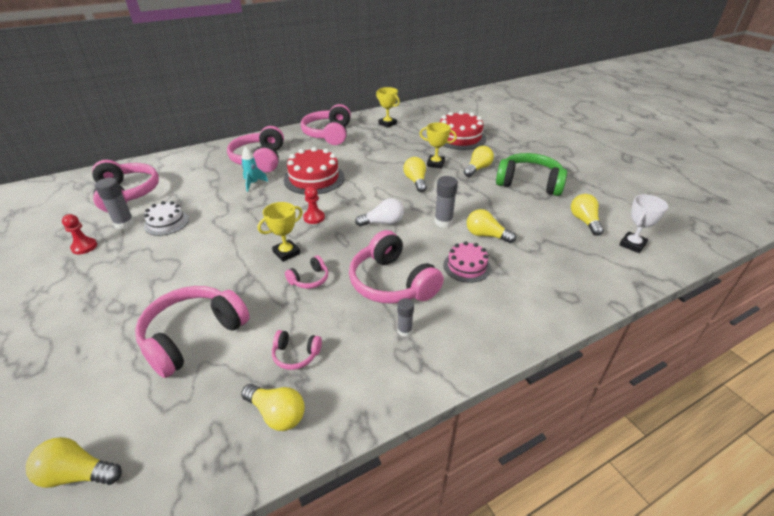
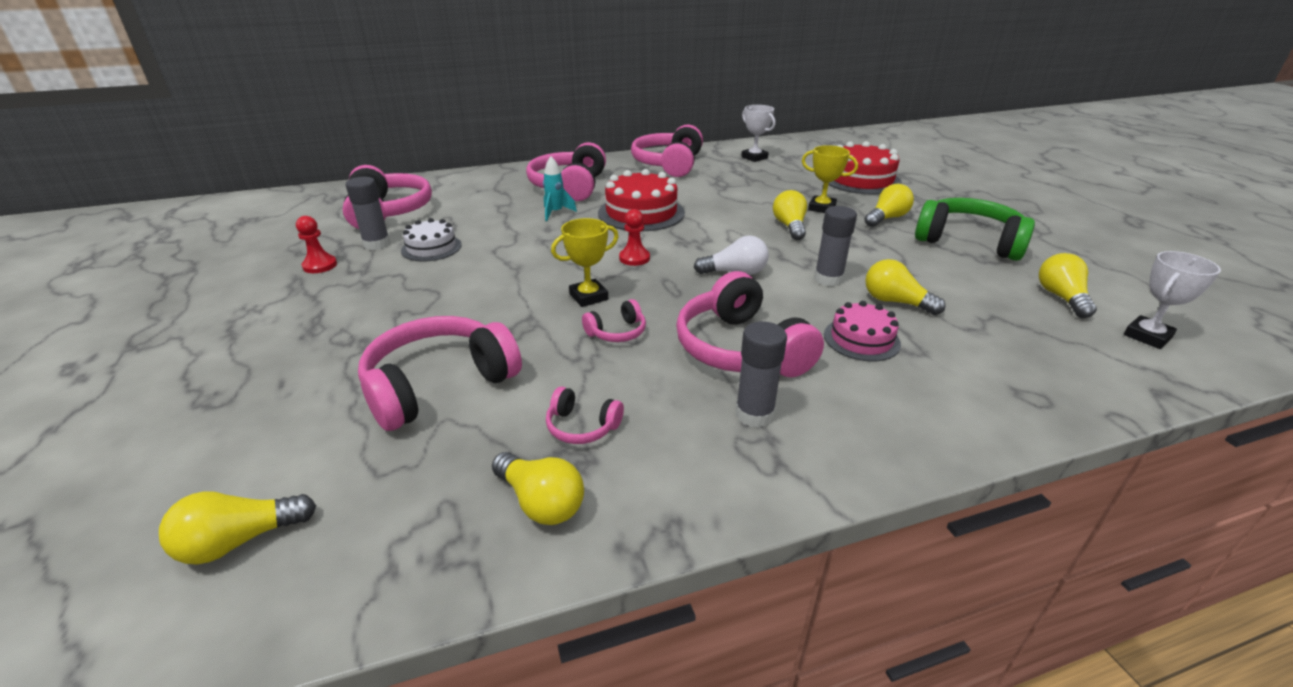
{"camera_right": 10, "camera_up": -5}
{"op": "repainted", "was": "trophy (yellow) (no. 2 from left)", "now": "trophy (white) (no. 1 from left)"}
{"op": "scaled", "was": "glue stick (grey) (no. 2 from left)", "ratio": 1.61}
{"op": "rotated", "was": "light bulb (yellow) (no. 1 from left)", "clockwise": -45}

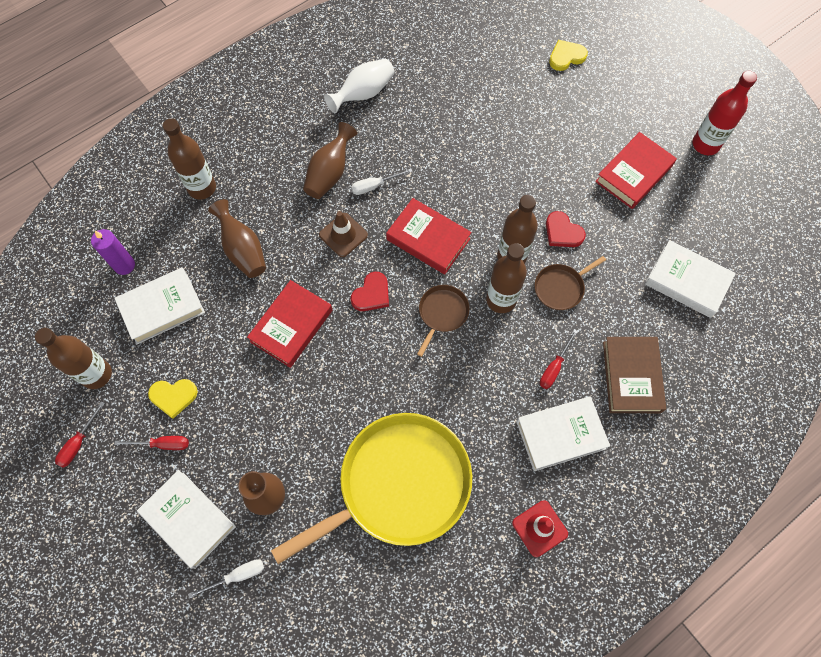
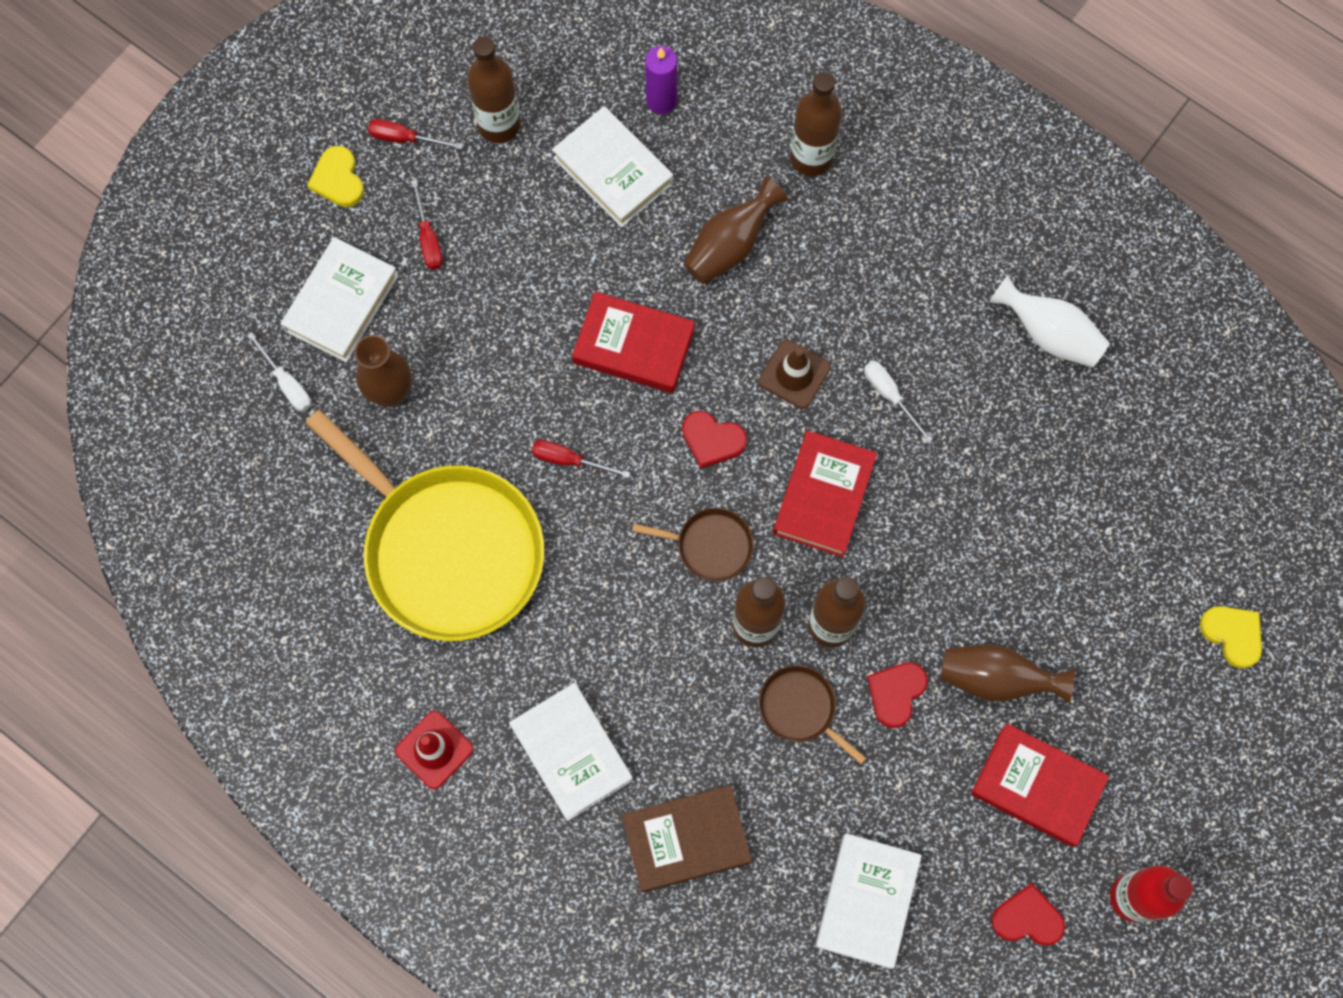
{"camera_right": 75, "camera_up": 5}
{"op": "shifted", "was": "vase (brown) (no. 3 from left)"}
{"op": "shifted", "was": "screwdriver (red) (no. 3 from left)"}
{"op": "shifted", "was": "heart (yellow) (no. 1 from left)"}
{"op": "new", "now": "heart (red) (no. 3 from left)"}

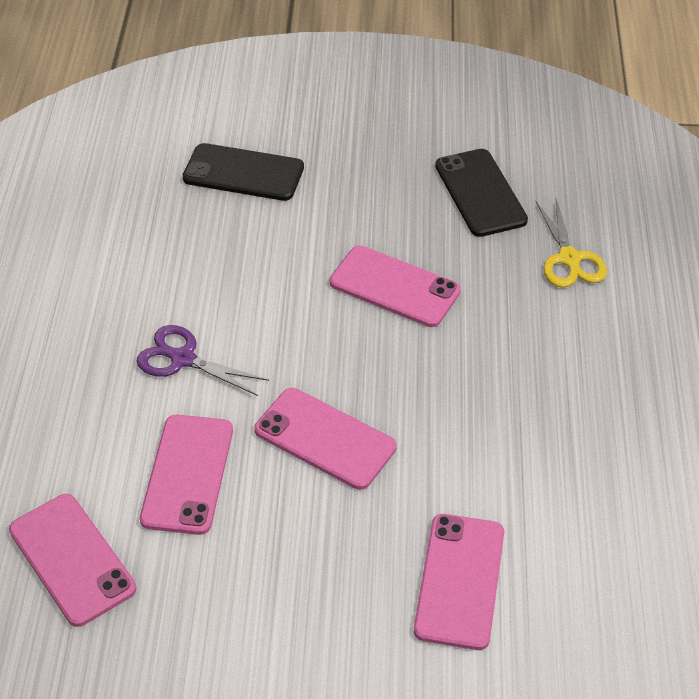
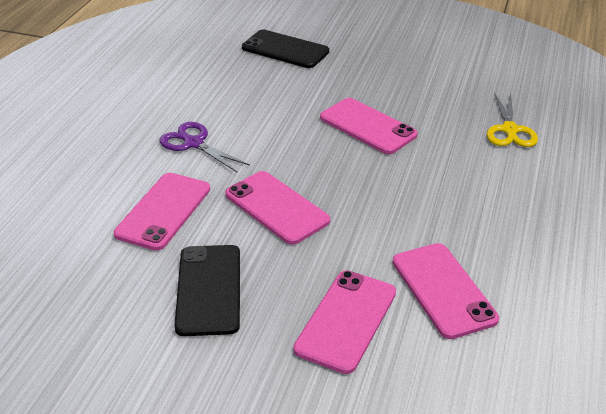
{"camera_right": 15, "camera_up": -10}
{"op": "shifted", "was": "phone (black) (no. 2 from left in the first image)", "now": "phone (black) (no. 1 from left)"}
{"op": "shifted", "was": "phone (pink) (no. 1 from left in the first image)", "now": "phone (pink) (no. 5 from left)"}

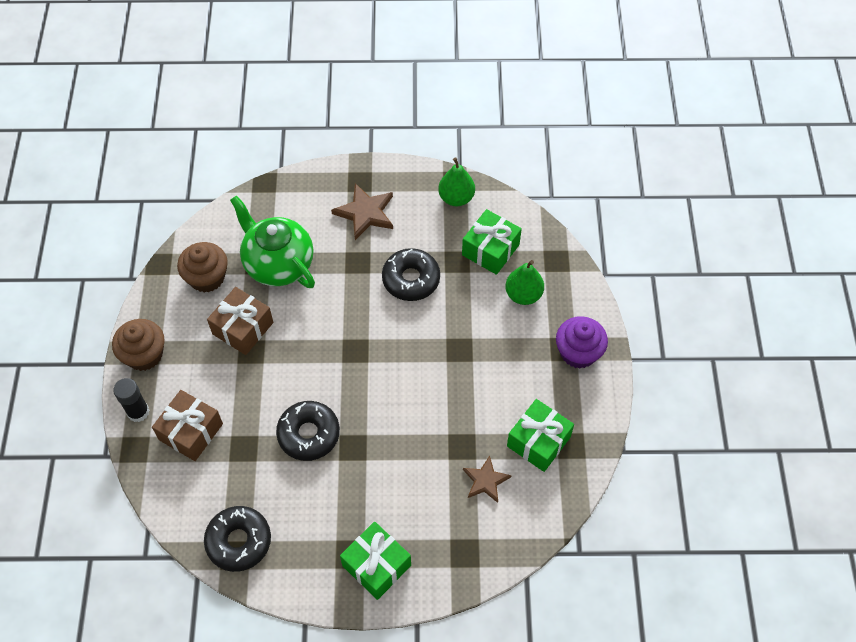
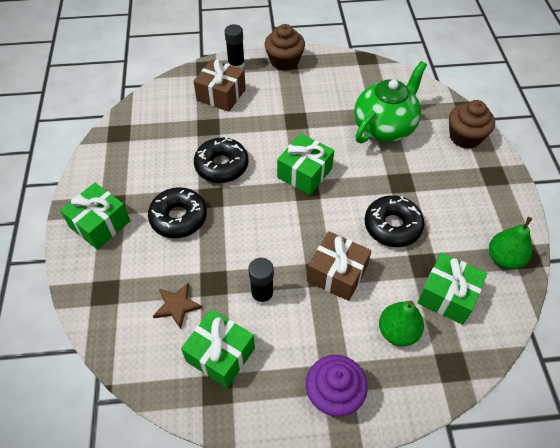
{"camera_right": 85, "camera_up": -5}
{"op": "gone", "was": "star (brown) (no. 1 from left)"}
{"op": "shifted", "was": "cupcake (brown) (no. 2 from left)"}
{"op": "shifted", "was": "gift (brown) (no. 2 from left)"}
{"op": "shifted", "was": "donut (black) (no. 1 from left)"}
{"op": "new", "now": "gift (green) (no. 3 from left)"}
{"op": "new", "now": "glue stick (black) (no. 2 from left)"}

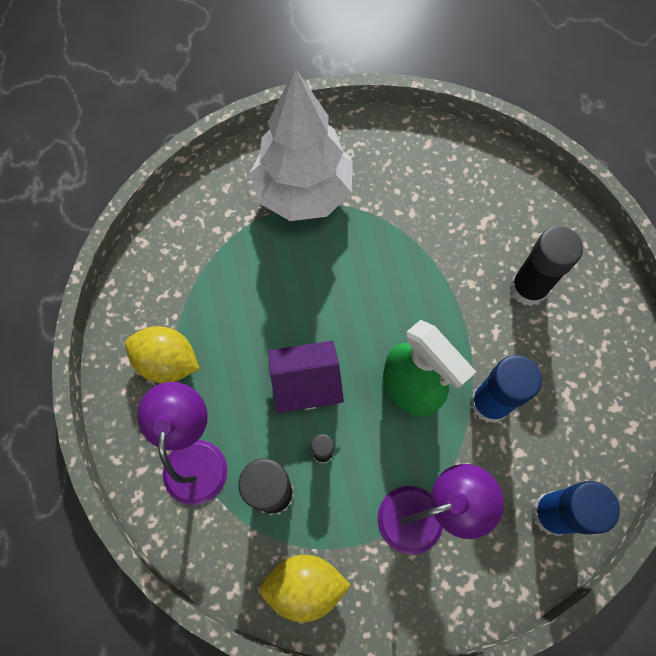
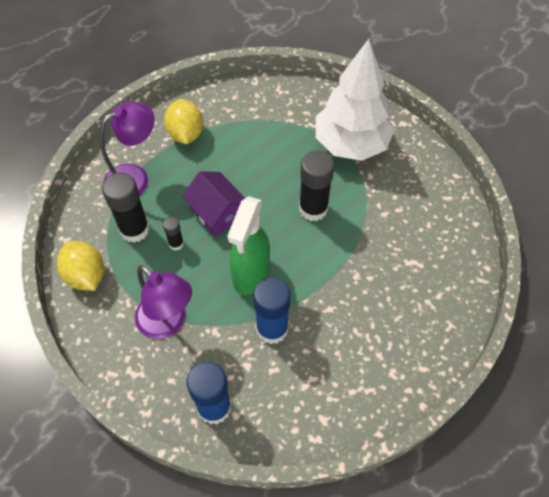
{"camera_right": 60, "camera_up": -10}
{"op": "shifted", "was": "glue stick (black) (no. 3 from left)"}

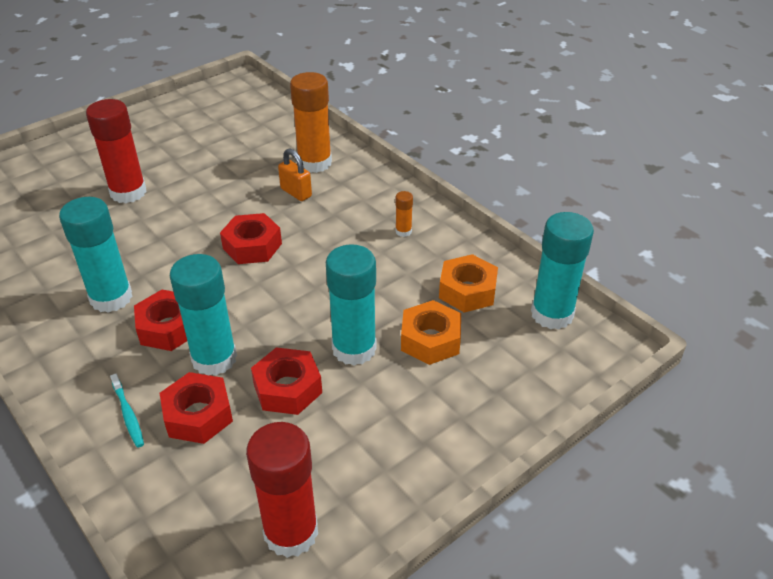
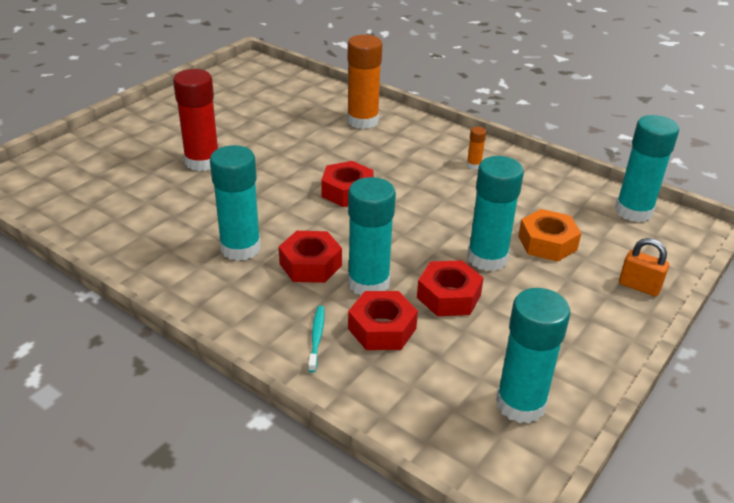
{"camera_right": -15, "camera_up": -5}
{"op": "shifted", "was": "padlock (orange)"}
{"op": "gone", "was": "nut (orange) (no. 2 from left)"}
{"op": "rotated", "was": "toothbrush (turquoise)", "clockwise": -135}
{"op": "repainted", "was": "glue stick (red) (no. 2 from left)", "now": "glue stick (turquoise) (no. 4 from left)"}

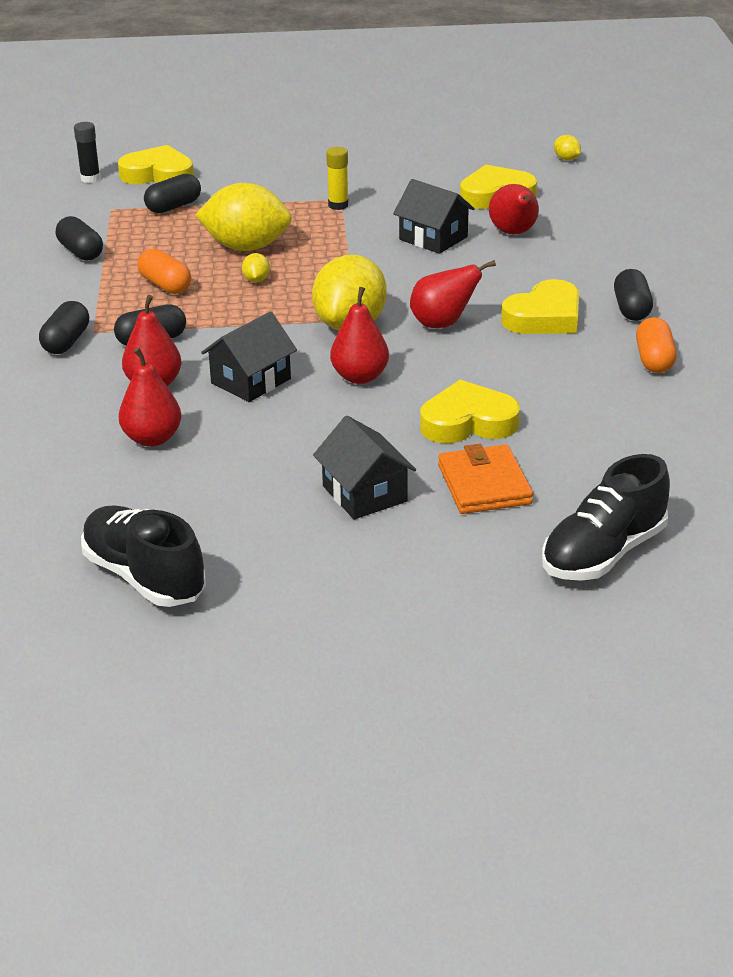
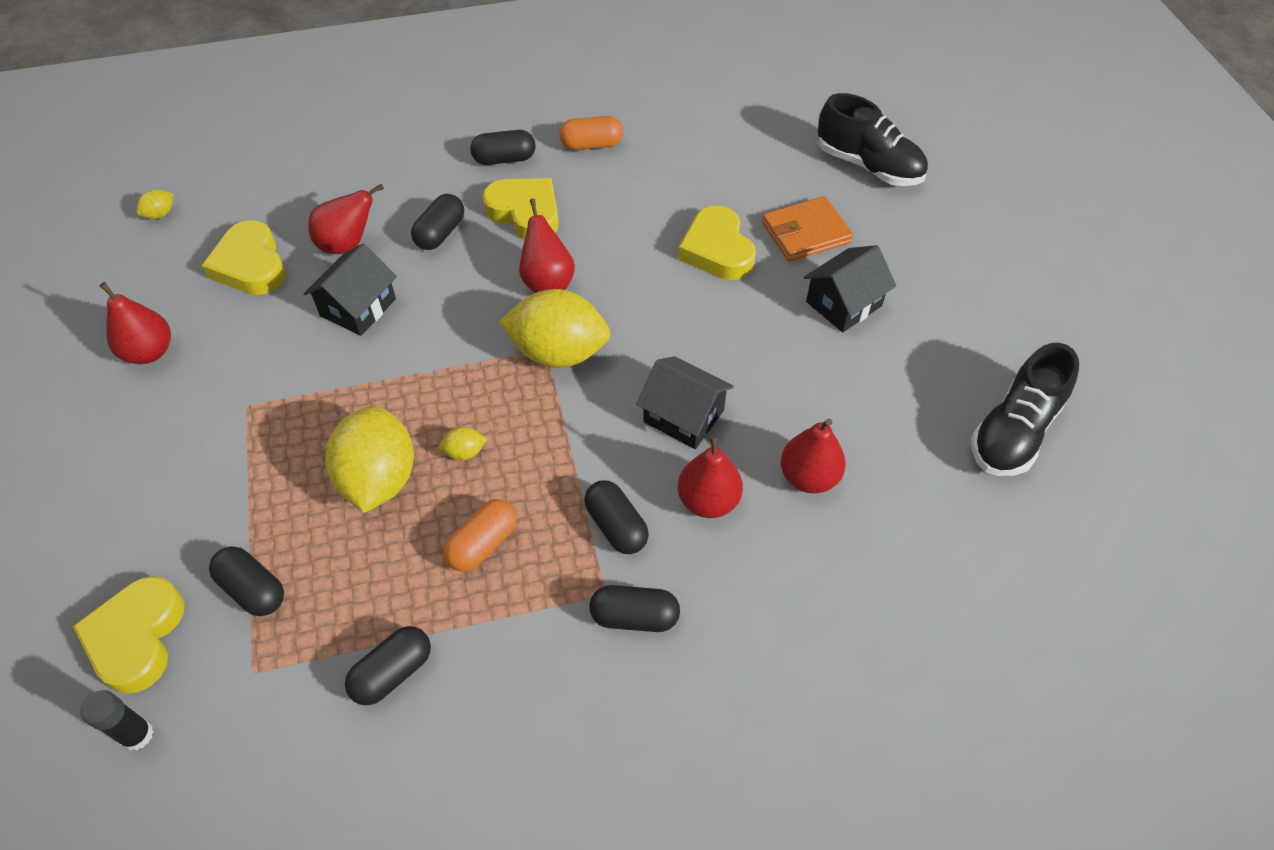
{"camera_right": -100, "camera_up": 20}
{"op": "gone", "was": "glue stick (yellow)"}
{"op": "shifted", "was": "pear (red) (no. 3 from left in the first image)", "now": "pear (red) (no. 1 from left)"}
{"op": "new", "now": "capsule (black) (no. 3 from left)"}

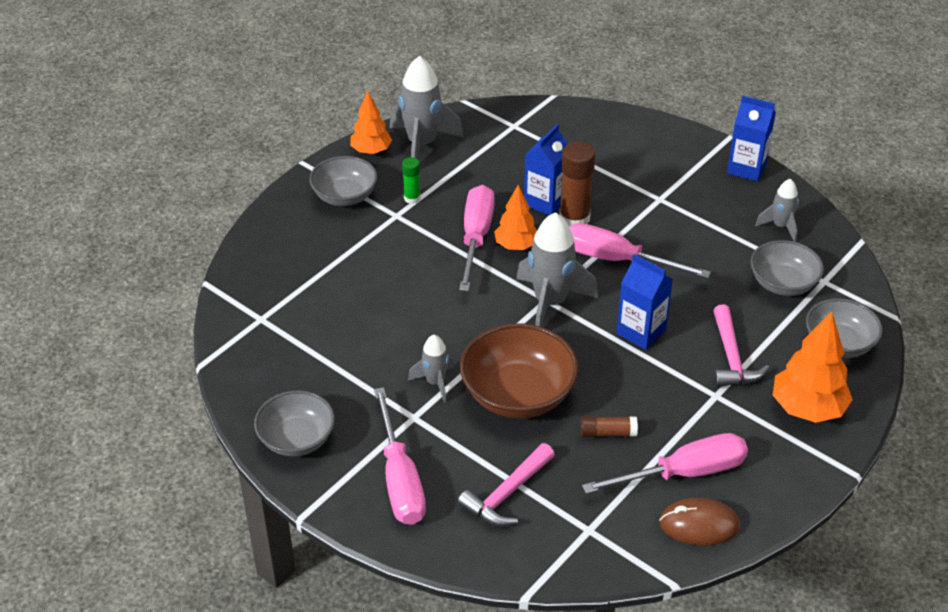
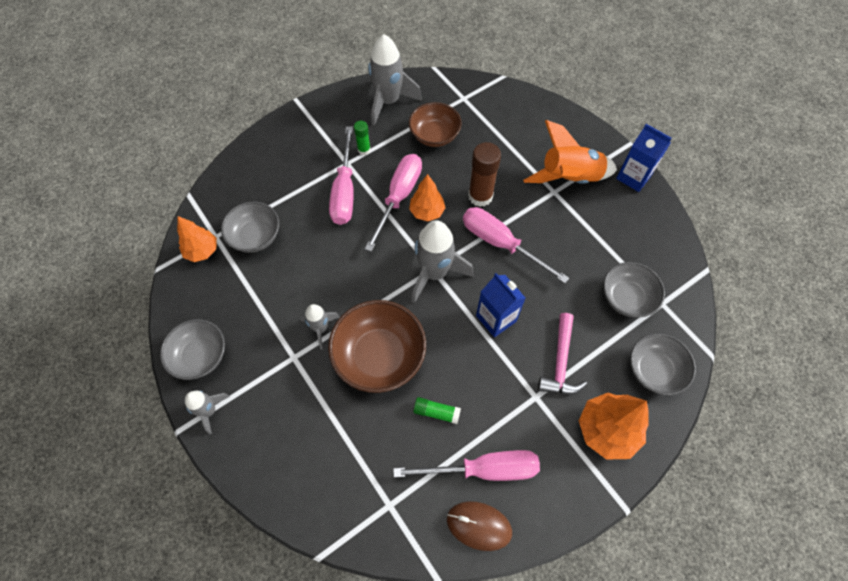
{"camera_right": 15, "camera_up": 20}
{"op": "shifted", "was": "tree (orange) (no. 1 from left)"}
{"op": "gone", "was": "carton (blue) (no. 1 from left)"}
{"op": "shifted", "was": "bowl (grey) (no. 2 from left)"}
{"op": "shifted", "was": "rocket (grey) (no. 4 from left in the first image)", "now": "rocket (grey) (no. 1 from left)"}
{"op": "shifted", "was": "screwdriver (pink) (no. 1 from left)"}
{"op": "repainted", "was": "glue stick (brown) (no. 2 from left)", "now": "glue stick (green) (no. 2 from left)"}
{"op": "gone", "was": "hammer (pink) (no. 1 from left)"}
{"op": "new", "now": "bowl (brown) (no. 2 from left)"}
{"op": "new", "now": "rocket (orange)"}

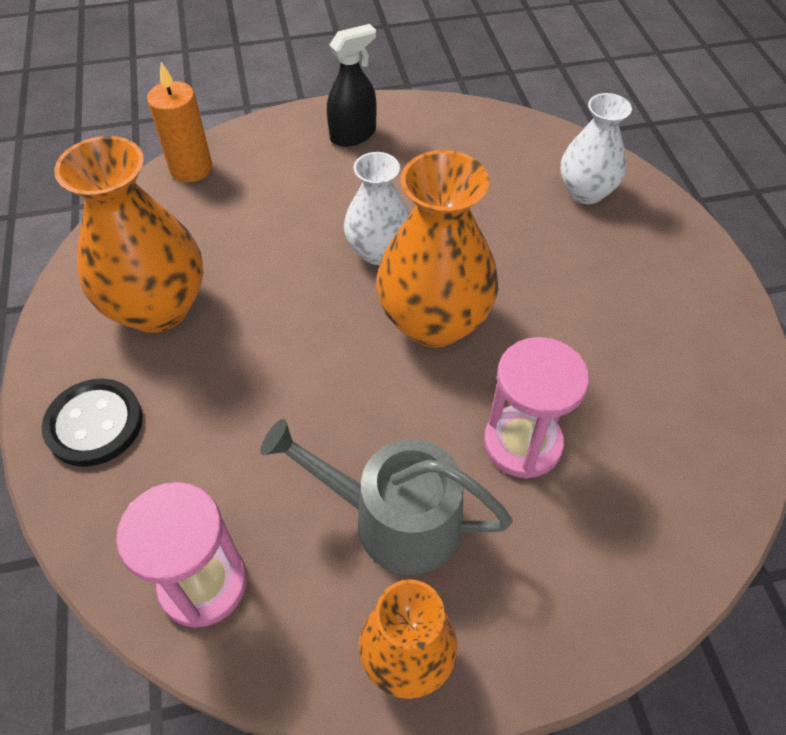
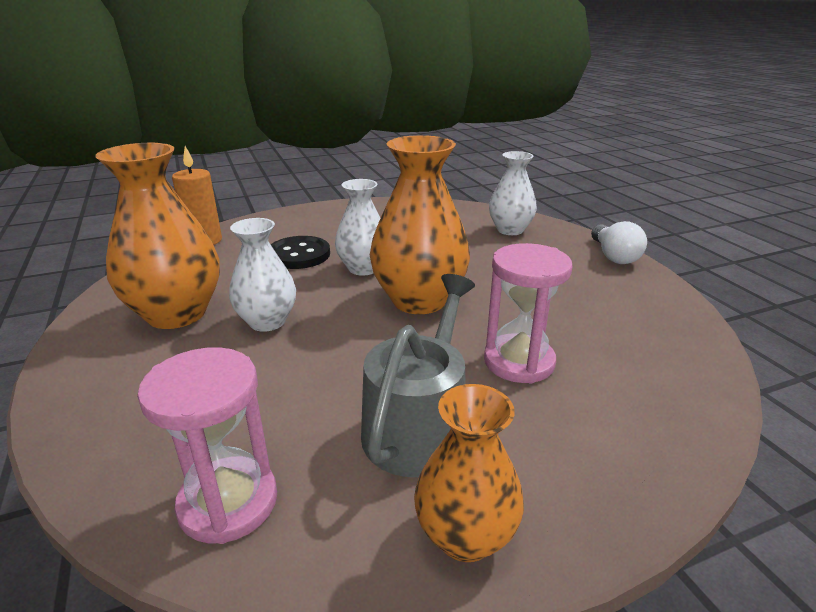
{"camera_right": -10, "camera_up": -25}
{"op": "gone", "was": "spray bottle (black)"}
{"op": "shifted", "was": "button (black)"}
{"op": "rotated", "was": "watering can (grey)", "clockwise": 105}
{"op": "new", "now": "vase (white) (no. 1 from left)"}
{"op": "new", "now": "light bulb (white)"}

